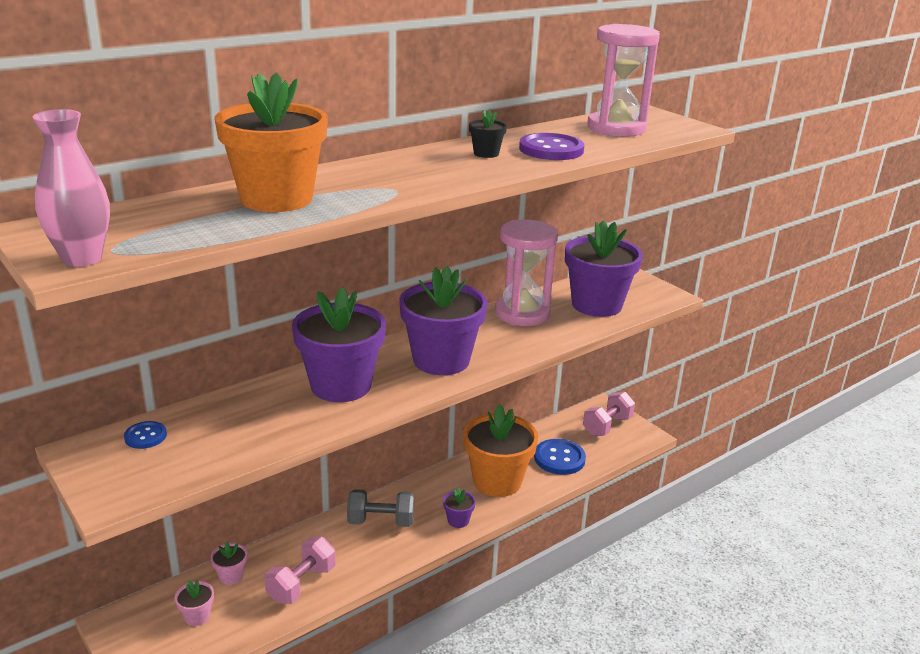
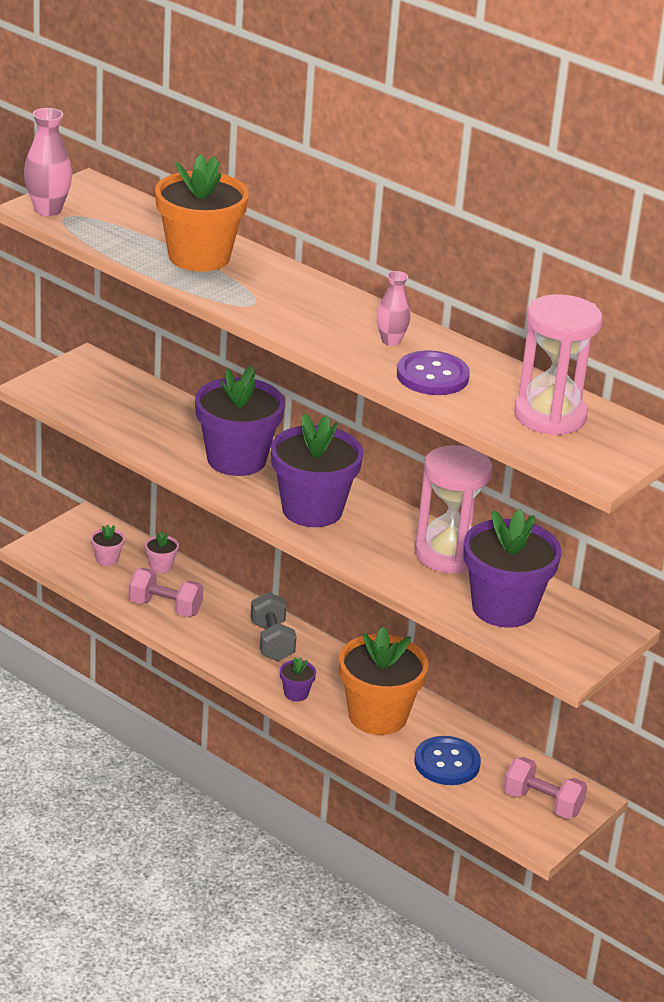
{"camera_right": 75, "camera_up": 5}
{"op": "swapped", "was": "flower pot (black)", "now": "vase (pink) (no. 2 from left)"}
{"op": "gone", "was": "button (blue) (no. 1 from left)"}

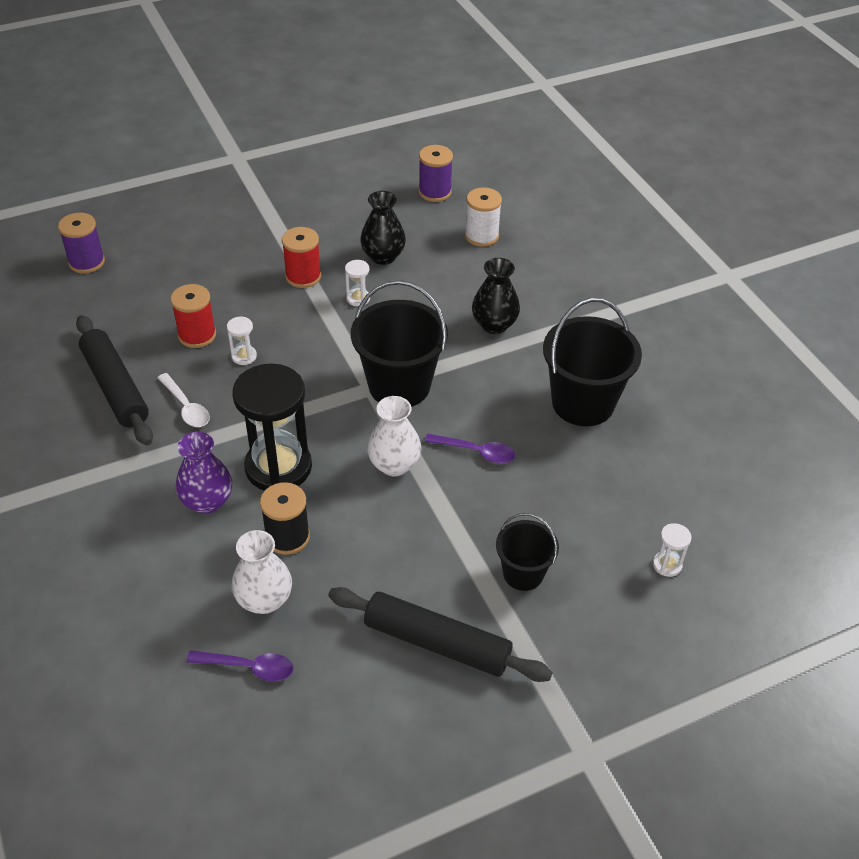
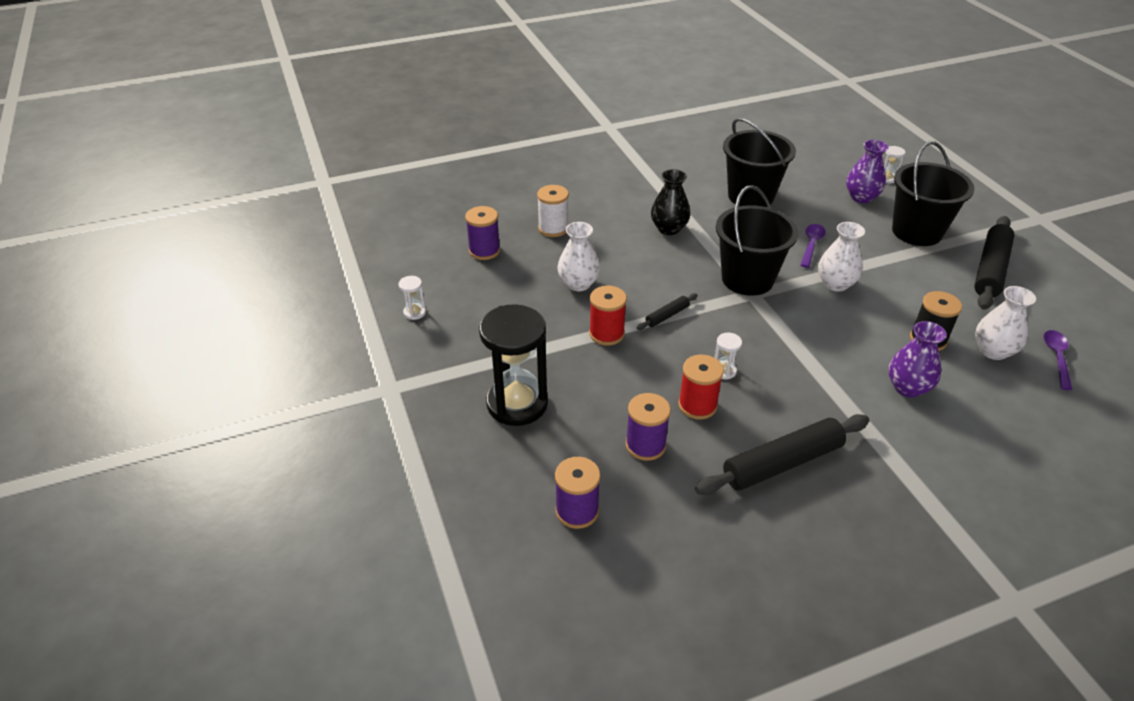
{"camera_right": -85, "camera_up": -5}
{"op": "repainted", "was": "vase (black) (no. 1 from left)", "now": "vase (white) (no. 1 from left)"}
{"op": "shifted", "was": "hourglass (white) (no. 2 from left in the first image)", "now": "hourglass (white) (no. 1 from left)"}
{"op": "shifted", "was": "hourglass (black)"}
{"op": "gone", "was": "spoon (white)"}
{"op": "scaled", "was": "bucket (black) (no. 2 from left in the first image)", "ratio": 1.75}
{"op": "new", "now": "vase (purple) (no. 1 from left)"}
{"op": "new", "now": "rolling pin (black) (no. 1 from left)"}
{"op": "new", "now": "spool (purple) (no. 3 from left)"}

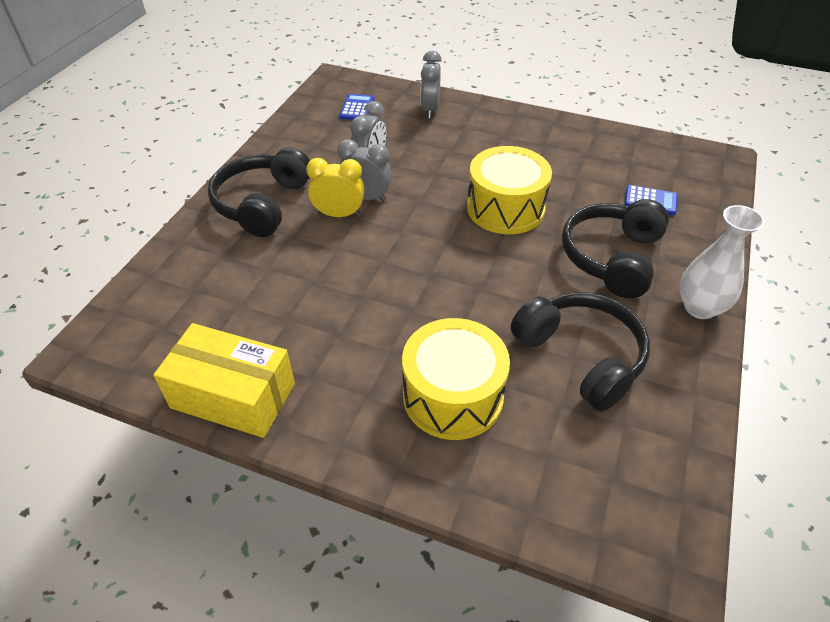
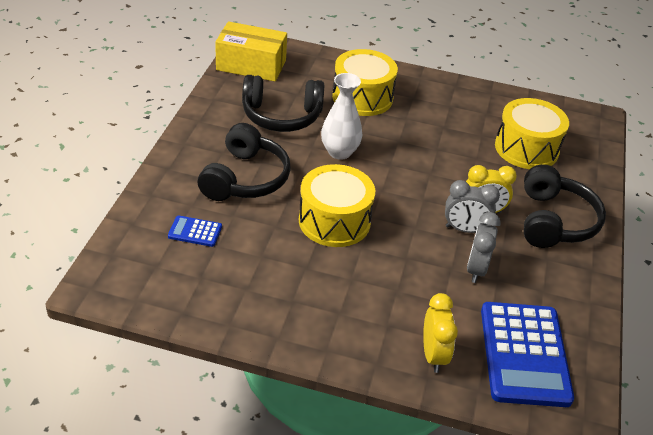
{"camera_right": 170, "camera_up": -5}
{"op": "repainted", "was": "clock (grey) (no. 3 from left)", "now": "clock (yellow) (no. 1 from left)"}
{"op": "scaled", "was": "calculator (blue) (no. 1 from left in the first image)", "ratio": 2.24}
{"op": "shifted", "was": "vase (white)"}
{"op": "rotated", "was": "headphones (black) (no. 2 from left)", "clockwise": -45}
{"op": "shifted", "was": "box (yellow)"}
{"op": "new", "now": "drum (yellow) (no. 3 from left)"}

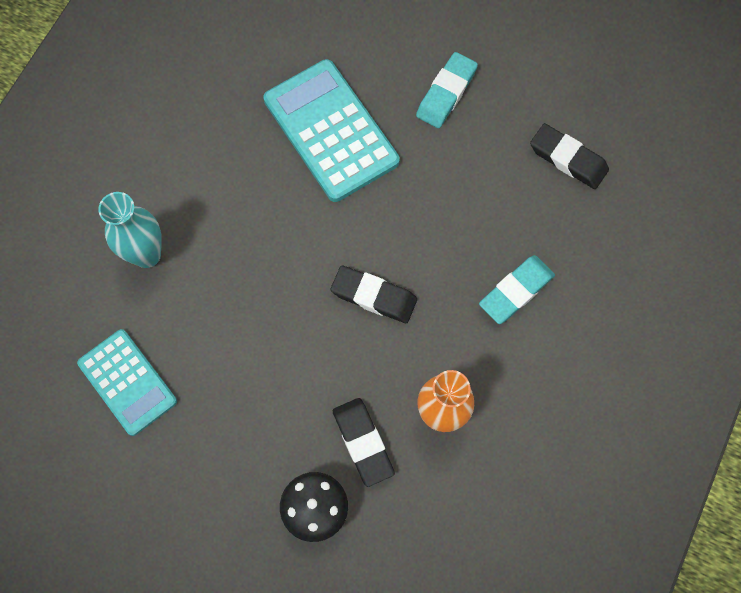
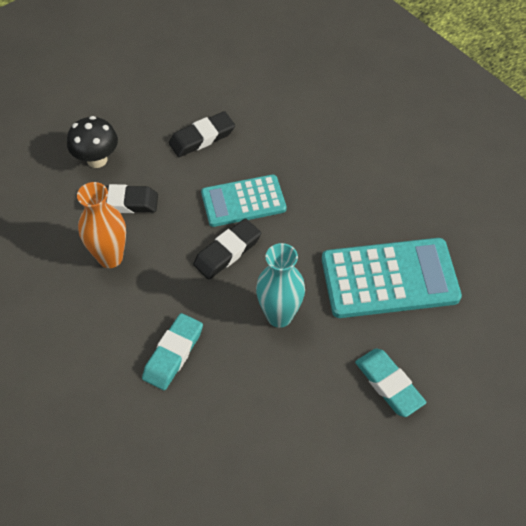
{"camera_right": 115, "camera_up": -15}
{"op": "shifted", "was": "eraser (black) (no. 3 from left in the first image)", "now": "eraser (black) (no. 2 from left)"}
{"op": "shifted", "was": "vase (turquoise)"}
{"op": "rotated", "was": "eraser (turquoise) (no. 2 from left in the first image)", "clockwise": 45}
{"op": "shifted", "was": "calculator (turquoise) (no. 1 from left)"}

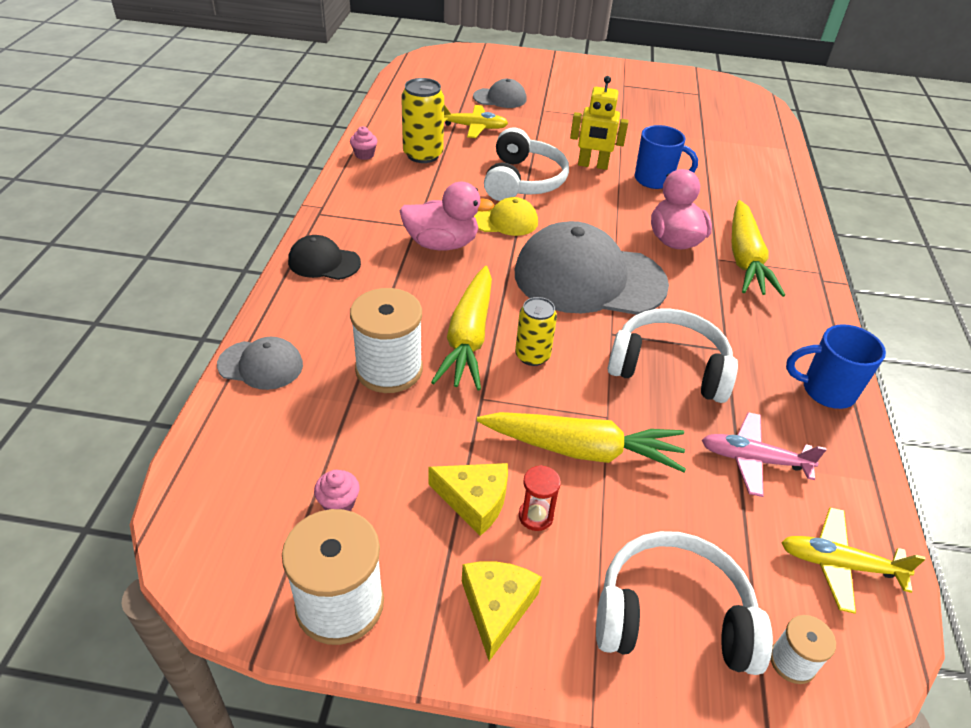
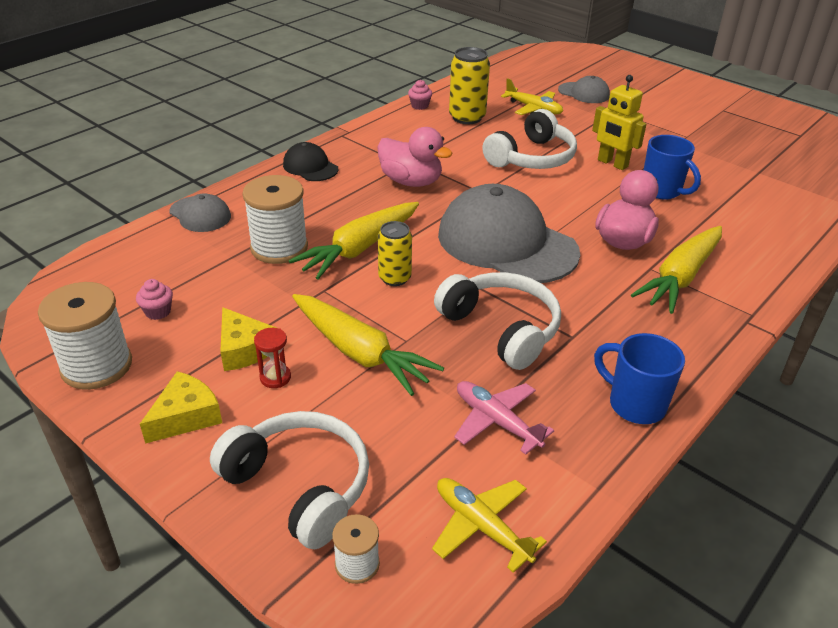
{"camera_right": 35, "camera_up": -5}
{"op": "gone", "was": "cap (yellow)"}

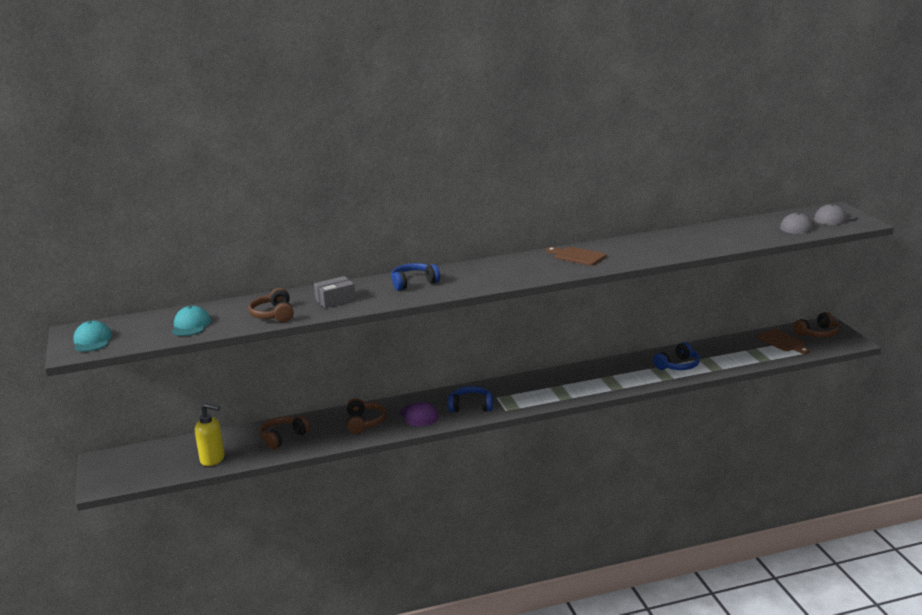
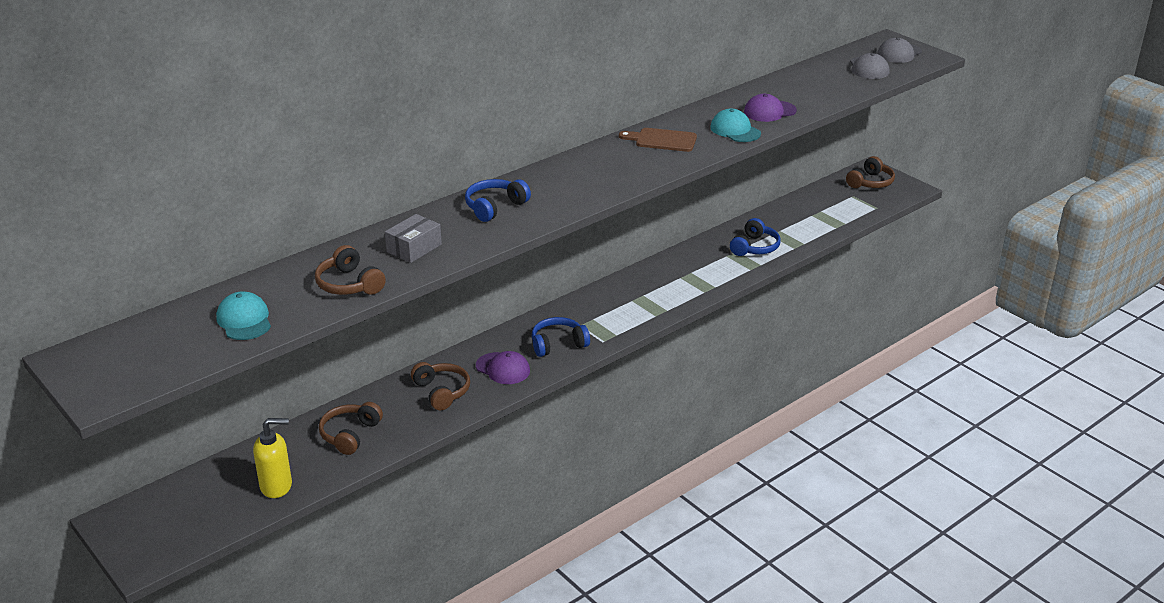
{"camera_right": -25, "camera_up": 10}
{"op": "shifted", "was": "cap (turquoise) (no. 1 from left in the first image)", "now": "cap (turquoise) (no. 2 from left)"}
{"op": "gone", "was": "cutting board (brown) (no. 2 from left)"}
{"op": "new", "now": "cap (purple) (no. 2 from left)"}

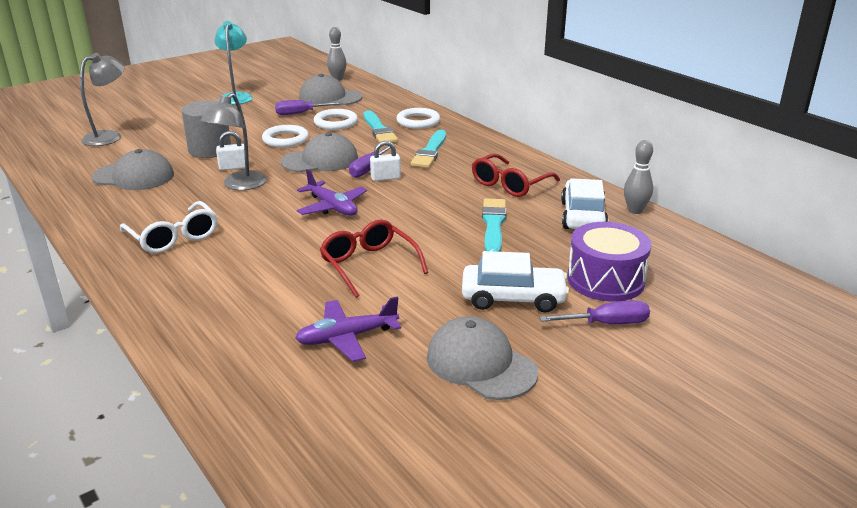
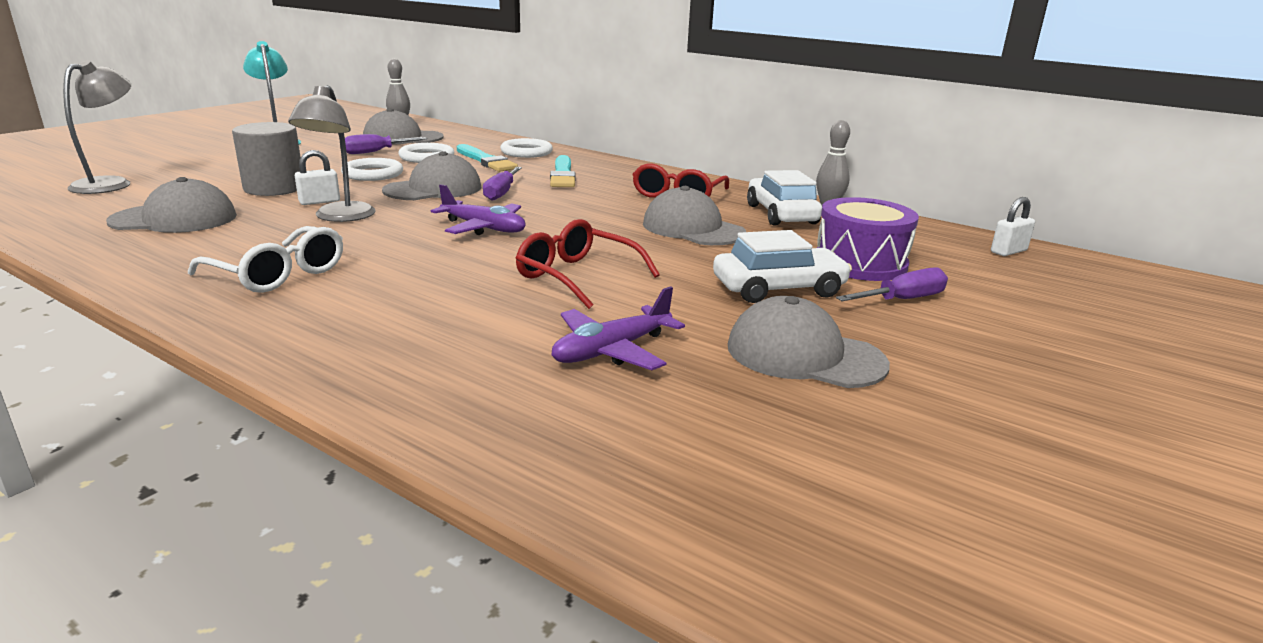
{"camera_right": -20, "camera_up": -5}
{"op": "shifted", "was": "padlock (white) (no. 2 from left)"}
{"op": "swapped", "was": "brush (turquoise) (no. 3 from left)", "now": "cap (grey) (no. 4 from left)"}

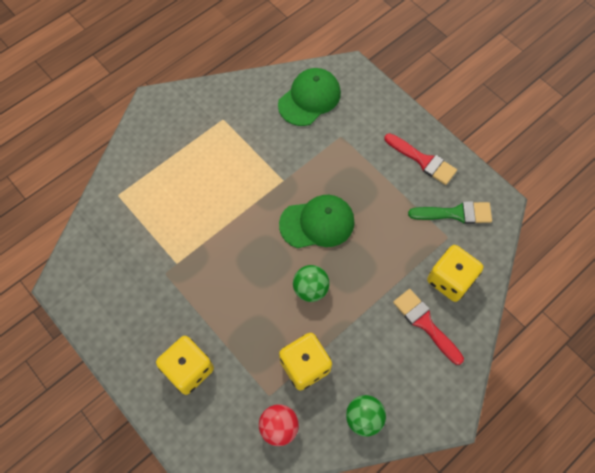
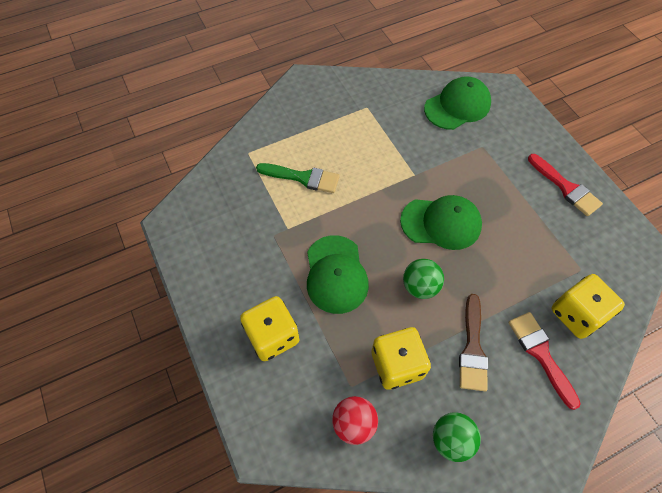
{"camera_right": 15, "camera_up": -5}
{"op": "shifted", "was": "brush (green)"}
{"op": "new", "now": "cap (green) (no. 1 from left)"}
{"op": "new", "now": "brush (brown)"}

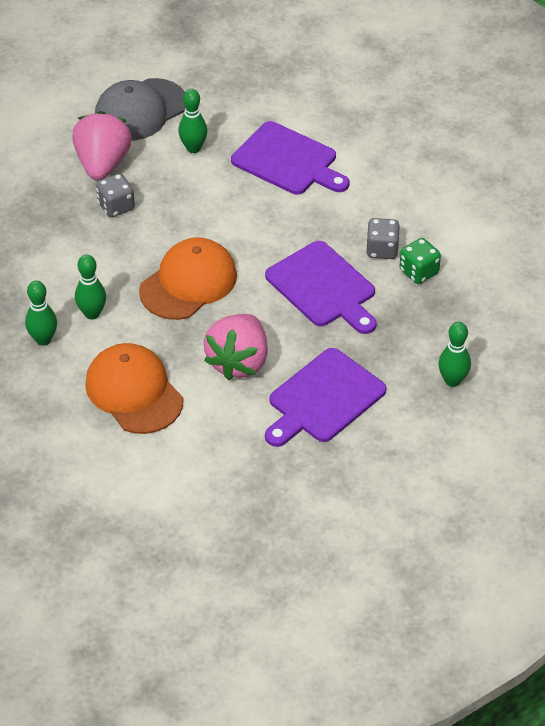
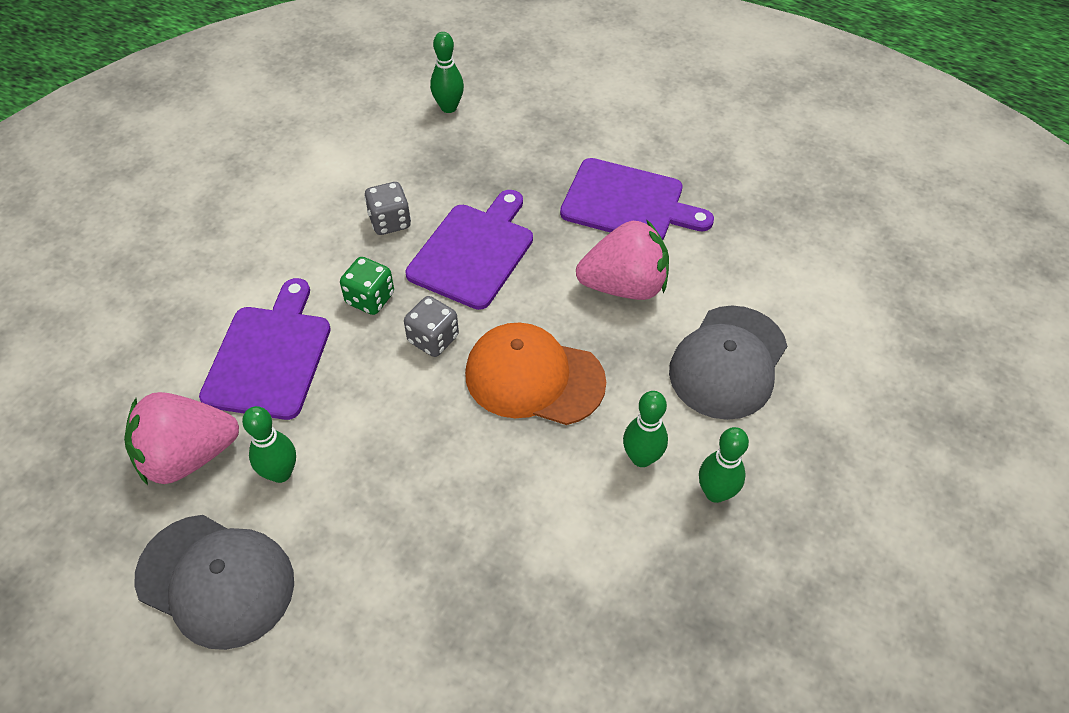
{"camera_right": -115, "camera_up": 5}
{"op": "shifted", "was": "strawberry (pink) (no. 1 from left)"}
{"op": "shifted", "was": "dice (grey) (no. 1 from left in the first image)", "now": "dice (grey) (no. 2 from left)"}
{"op": "shifted", "was": "dice (green)"}
{"op": "shifted", "was": "bowling pin (green) (no. 4 from left in the first image)", "now": "bowling pin (green) (no. 2 from left)"}
{"op": "repainted", "was": "cap (orange) (no. 1 from left)", "now": "cap (grey) (no. 2 from left)"}

